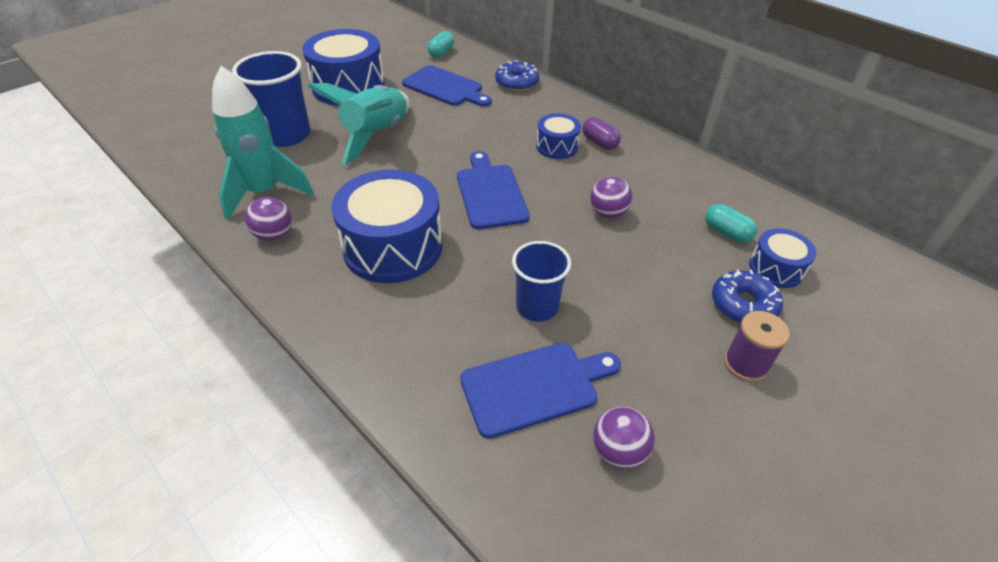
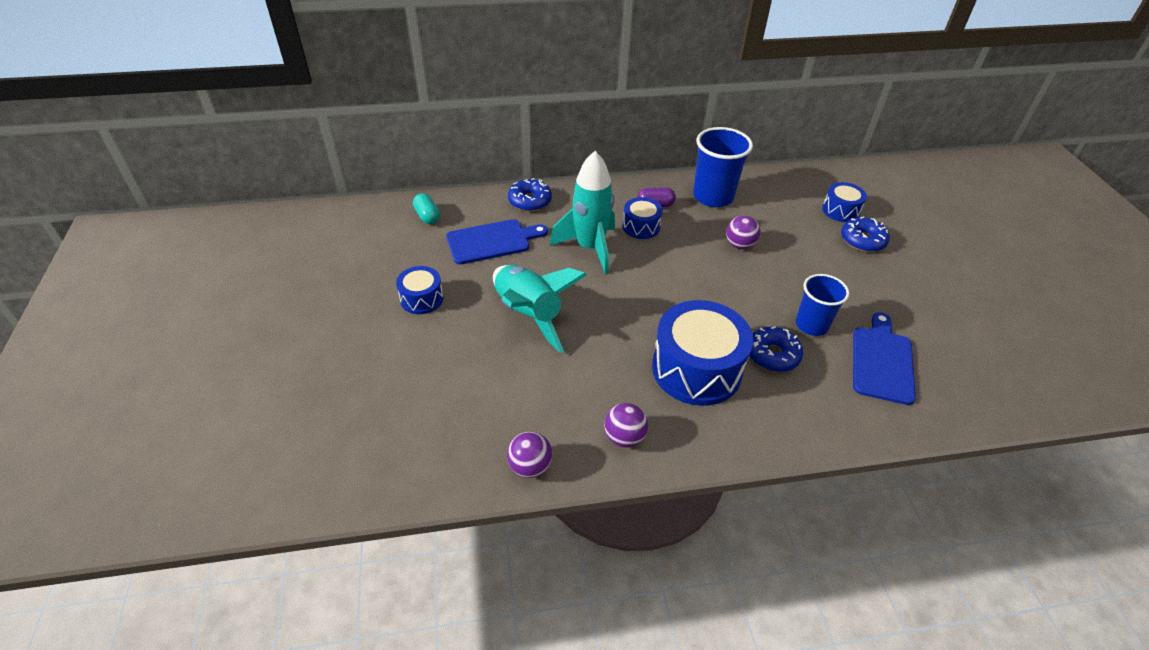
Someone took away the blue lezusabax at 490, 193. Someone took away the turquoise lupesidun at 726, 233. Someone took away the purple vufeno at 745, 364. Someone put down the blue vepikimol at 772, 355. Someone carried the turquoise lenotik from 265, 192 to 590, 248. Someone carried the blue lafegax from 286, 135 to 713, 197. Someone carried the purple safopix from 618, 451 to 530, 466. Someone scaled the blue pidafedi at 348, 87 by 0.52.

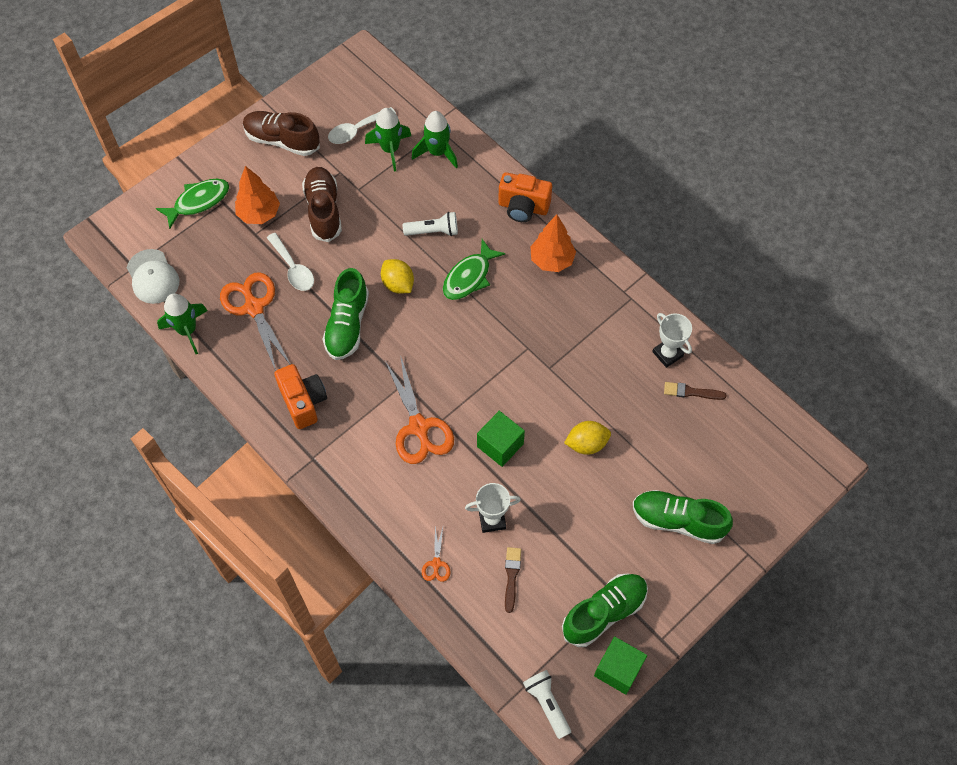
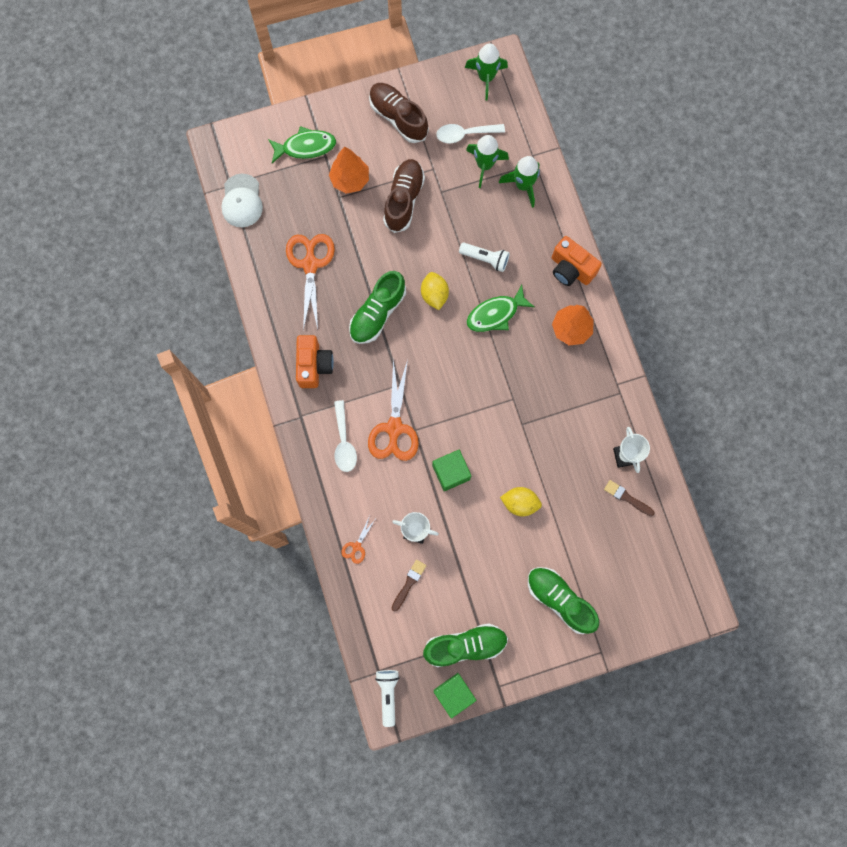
Someone carried the green lenotik from 187, 330 to 486, 78. Someone carried the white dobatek from 293, 268 to 344, 442.

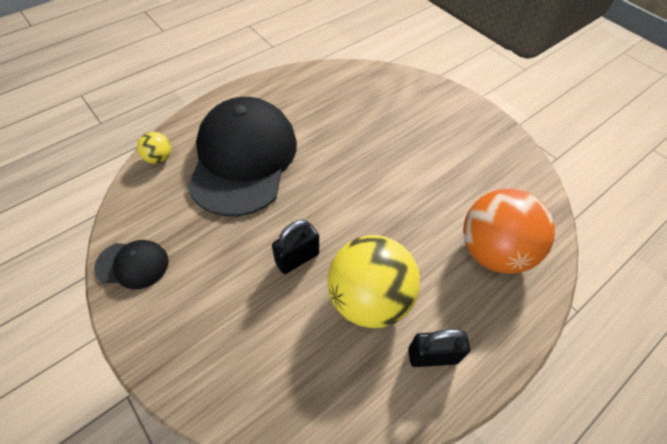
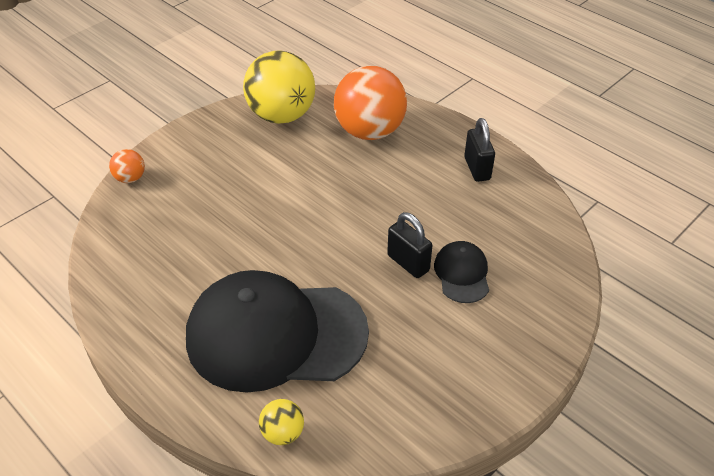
Someone put down the orange safopix at 130, 178. Someone carried the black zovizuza from 132, 264 to 462, 274. Someone carried the yellow safopix from 369, 299 to 281, 115.

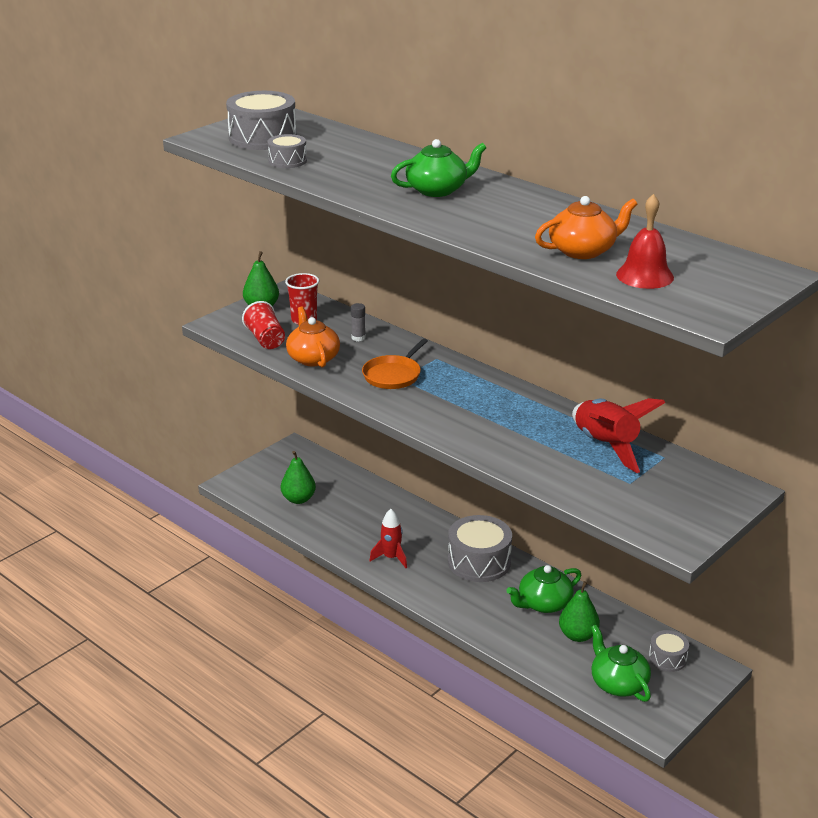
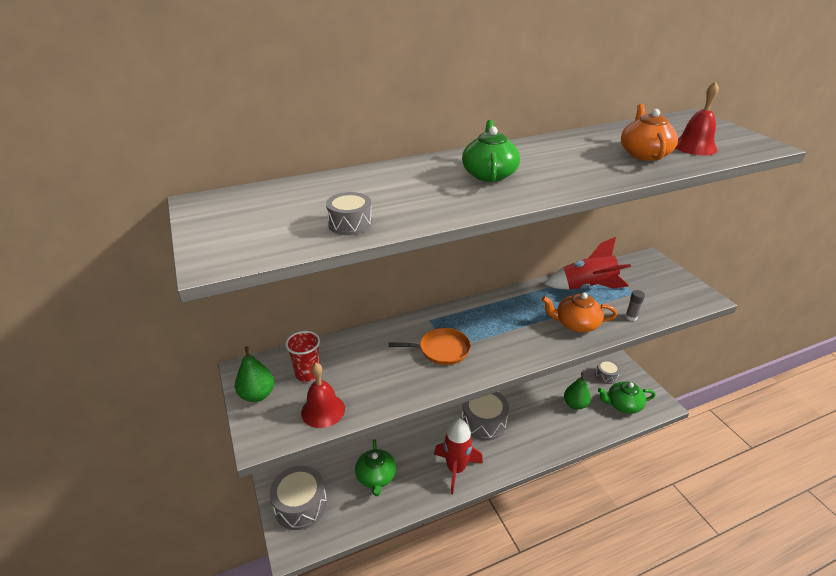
Someone took away the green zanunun at 298, 499. Someone carried the grey pidafedi from 262, 138 to 300, 505. Someone carried the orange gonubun from 313, 358 to 576, 324. Someone carried the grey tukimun from 358, 338 to 631, 317. Someone carried the green gonubun from 543, 603 to 376, 477. Someone swapped the red lafegax at 265, 339 for the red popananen at 323, 410. Someone rotated the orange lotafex at 393, 375 by 60 degrees counterclockwise. Someone scaled the red lenotik at 391, 558 by 1.64.

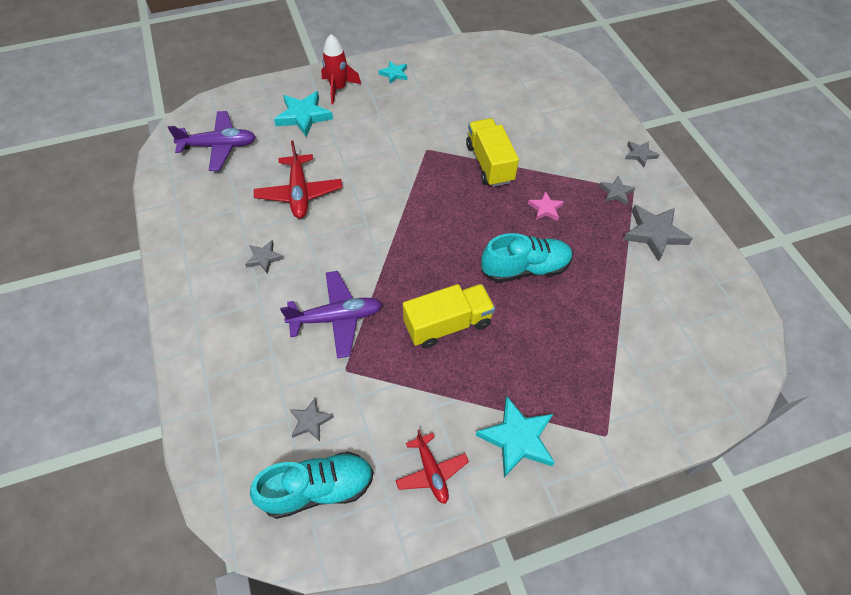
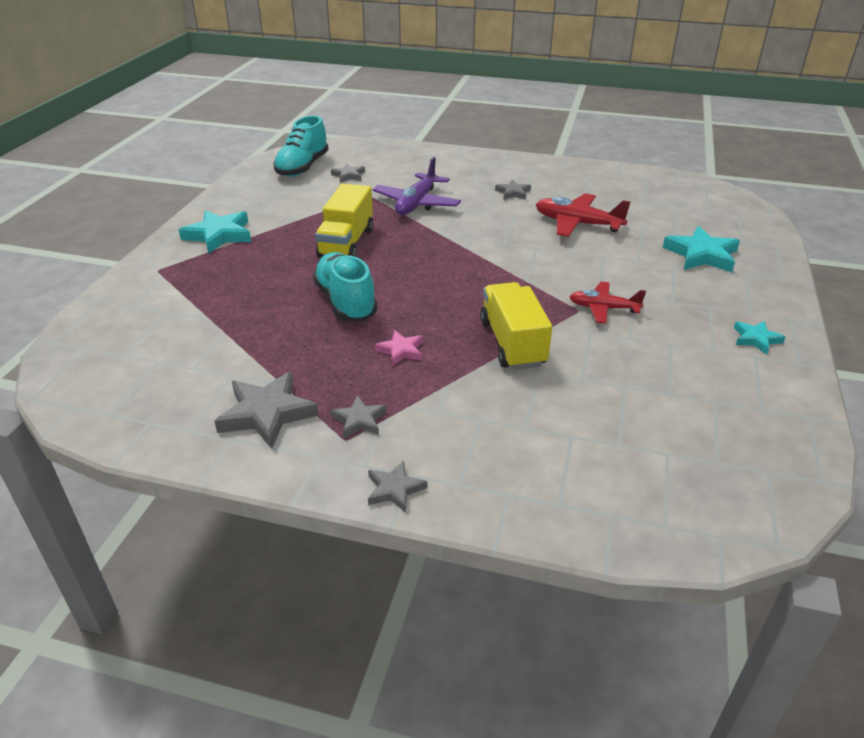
Someone took away the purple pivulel at 219, 146. Someone took away the red lenotik at 338, 88. Someone carried the red pivulel from 431, 472 to 603, 308. Someone rotated the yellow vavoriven at 489, 163 by 120 degrees counterclockwise. Someone rotated the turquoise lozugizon at 525, 268 by 135 degrees clockwise.

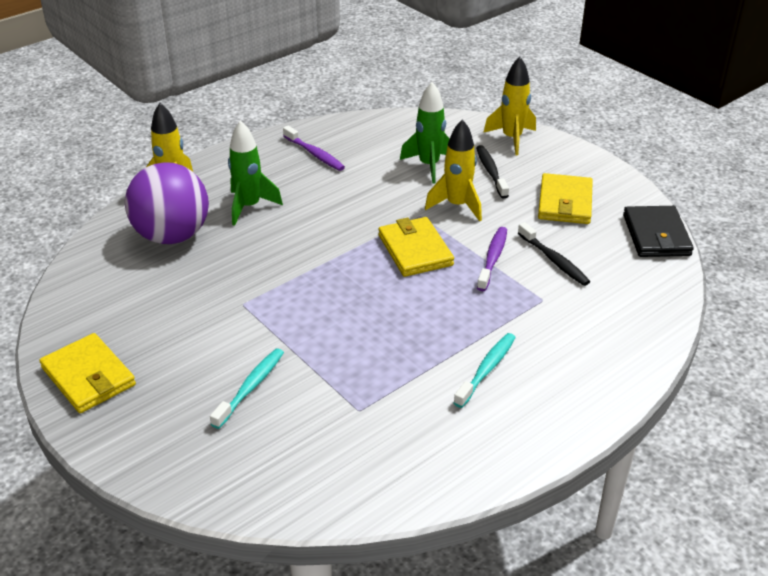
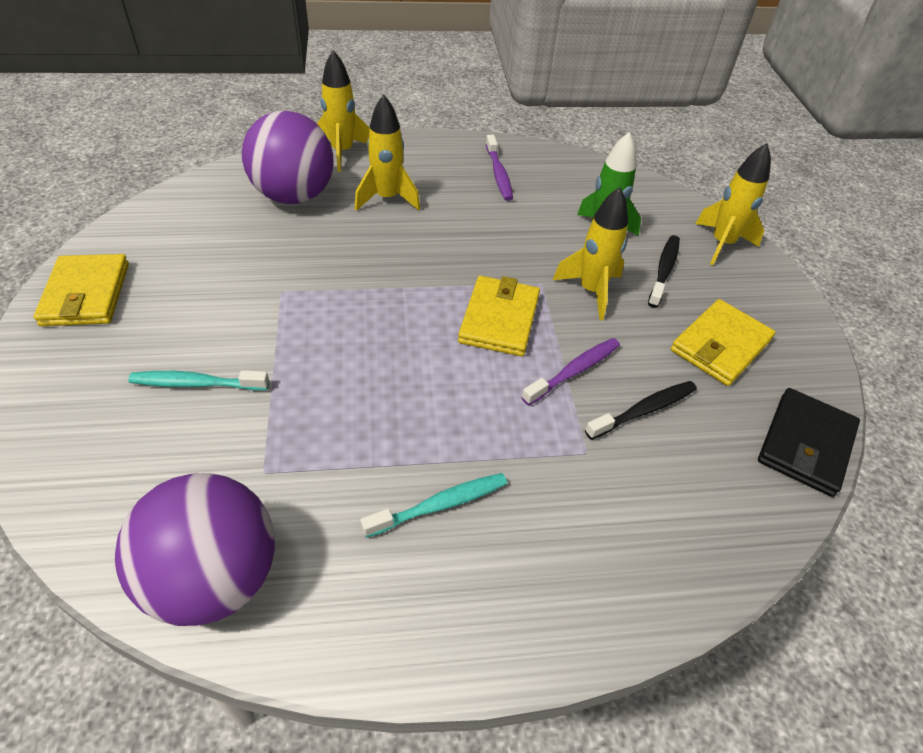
Someone put down the purple safopix at 215, 577. Someone repainted the green lenotik at 249, 207, which became the yellow lenotik at 387, 198. Someone rotated the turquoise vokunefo at 251, 387 by 150 degrees counterclockwise. Someone rotated the black vokunefo at 554, 260 by 120 degrees counterclockwise.

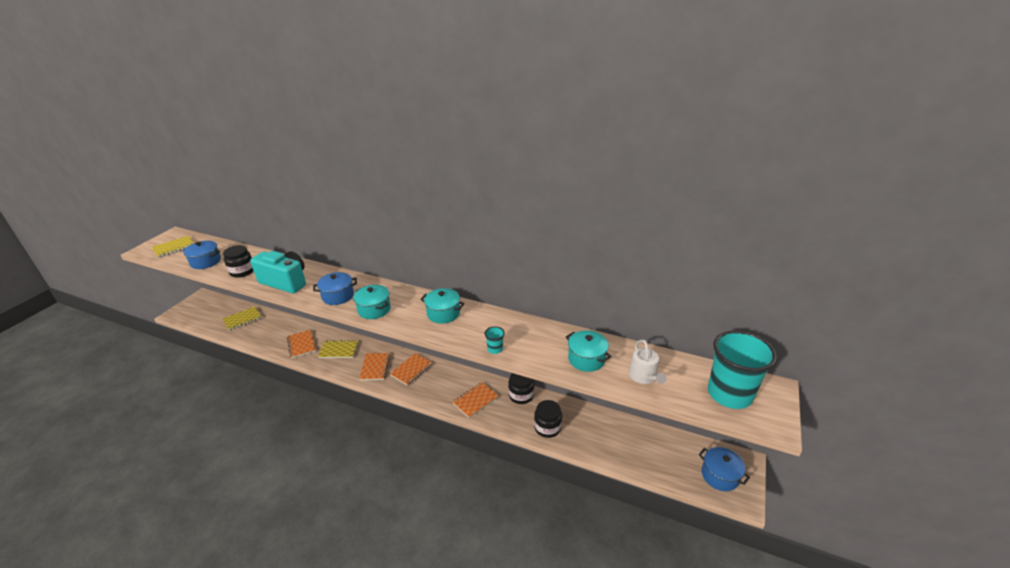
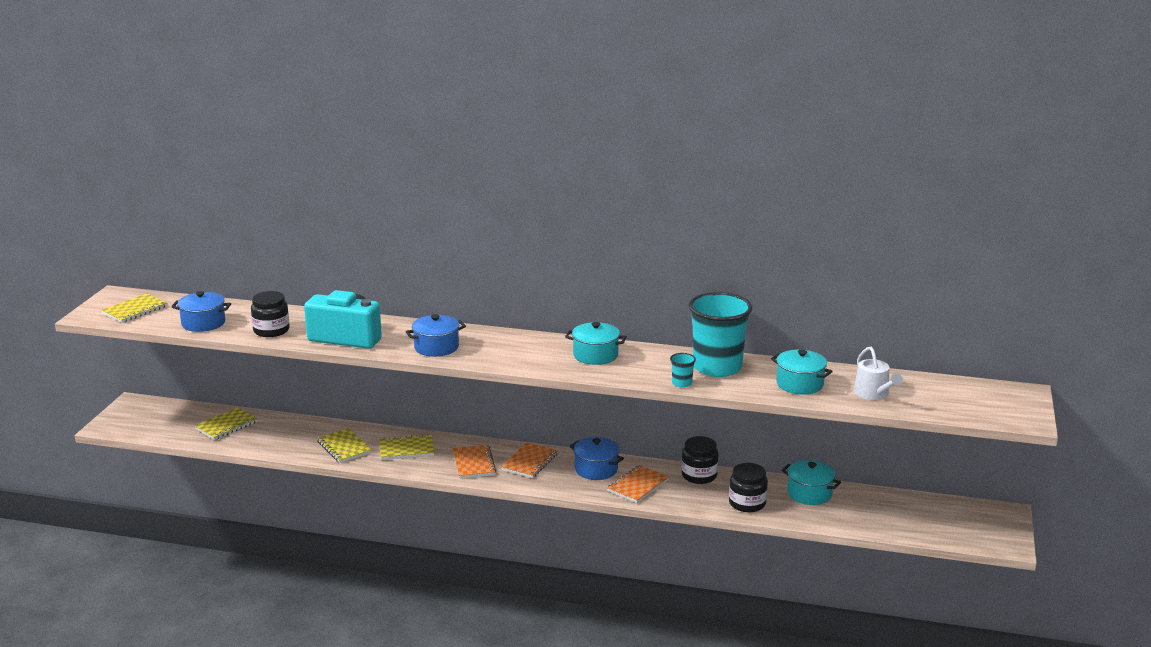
Someone carried the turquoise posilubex from 374, 309 to 809, 494. Someone carried the blue posilubex from 719, 476 to 596, 469. Someone carried the turquoise lafegax from 729, 394 to 717, 367. Someone repainted the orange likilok at 301, 344, which became the yellow likilok at 344, 447.

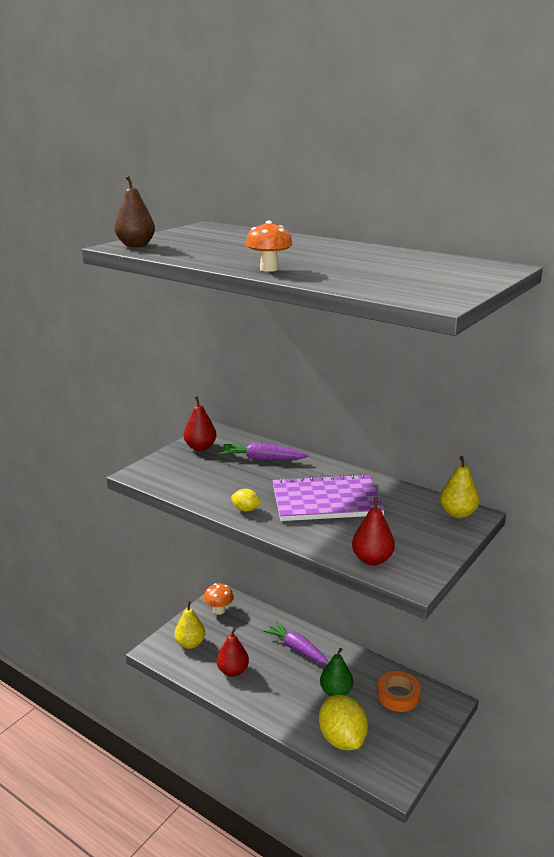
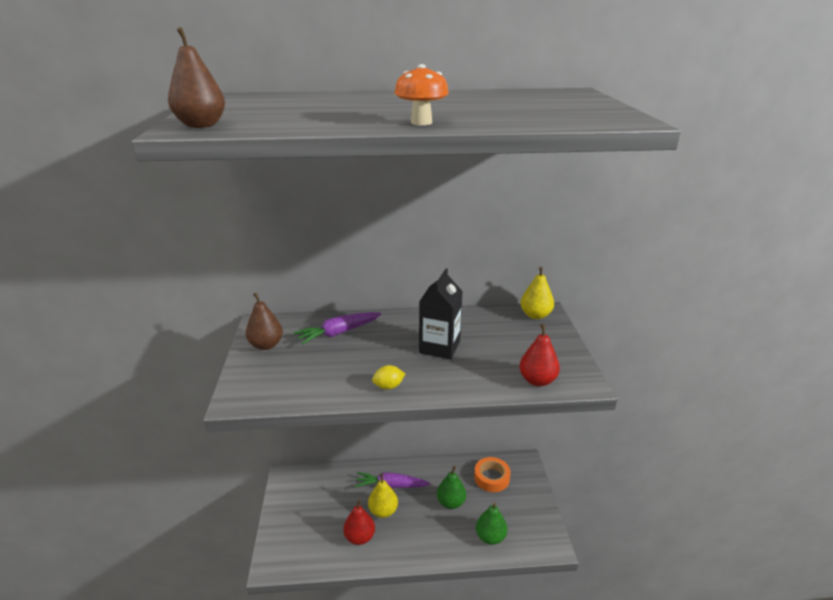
Someone took away the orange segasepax at 219, 610. Someone carried the yellow zanunun from 190, 644 to 383, 511. Someone swapped the purple likilok at 326, 501 for the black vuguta at 439, 347. Someone swapped the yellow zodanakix at 342, 739 for the green zanunun at 490, 537. Someone repainted the red zanunun at 200, 447, which became the brown zanunun at 266, 345.

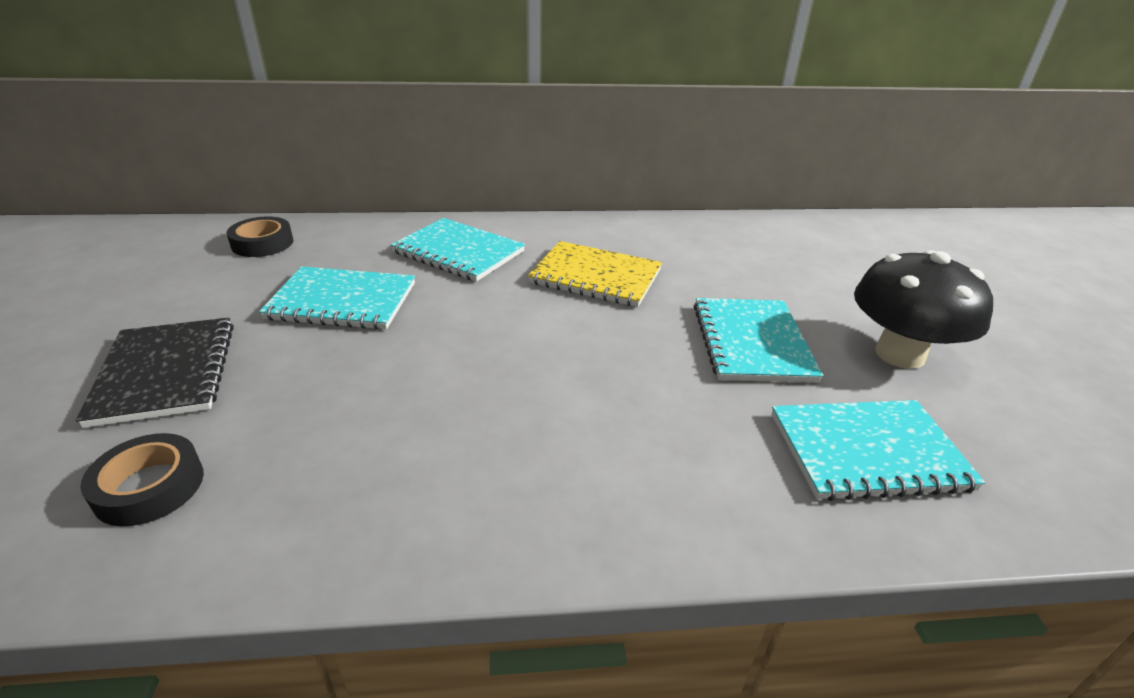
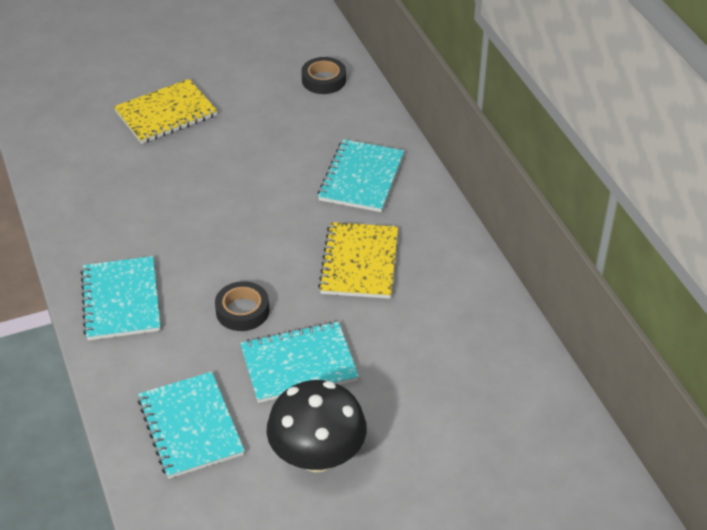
Someone carried the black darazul from 149, 486 to 242, 311. Someone carried the turquoise likilok from 342, 301 to 121, 300. Someone repainted the black likilok at 165, 372, which became the yellow likilok at 166, 114.

